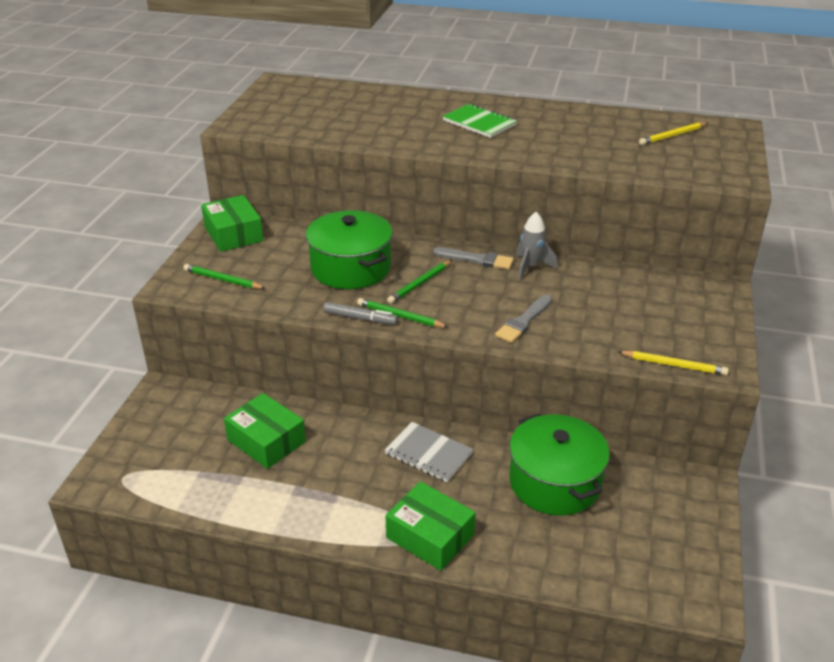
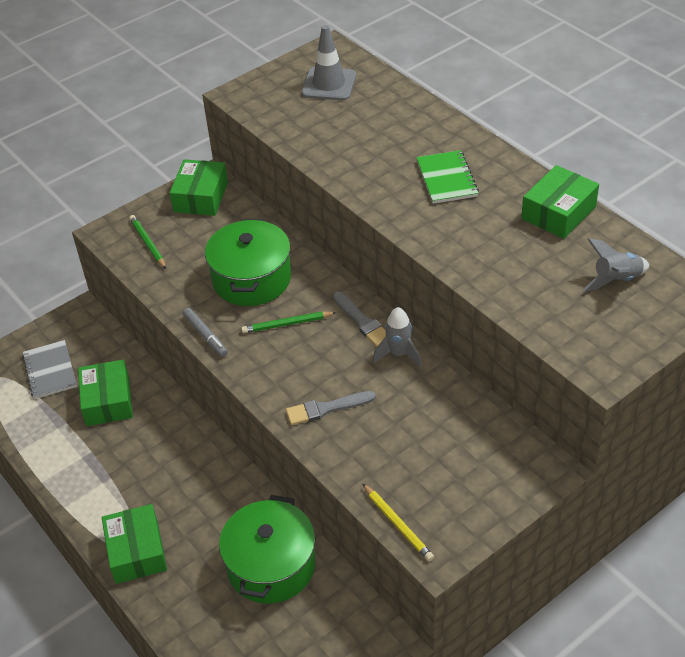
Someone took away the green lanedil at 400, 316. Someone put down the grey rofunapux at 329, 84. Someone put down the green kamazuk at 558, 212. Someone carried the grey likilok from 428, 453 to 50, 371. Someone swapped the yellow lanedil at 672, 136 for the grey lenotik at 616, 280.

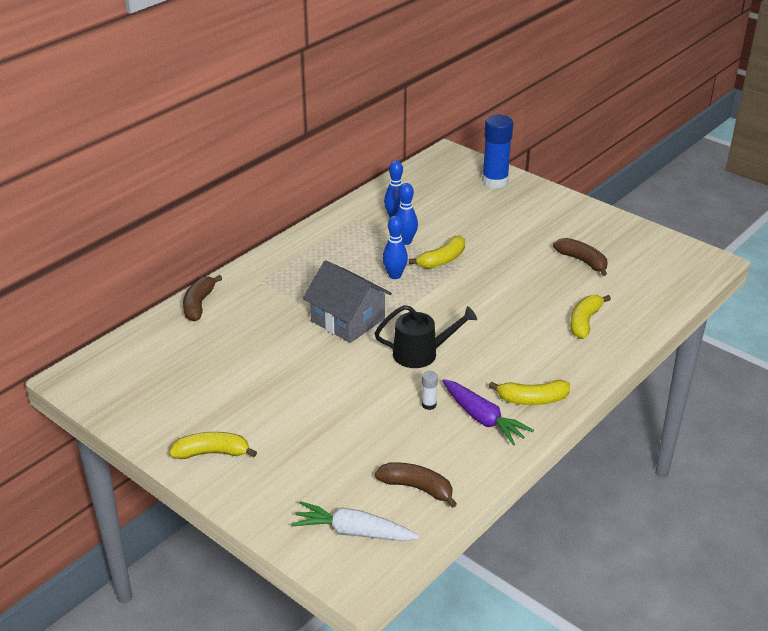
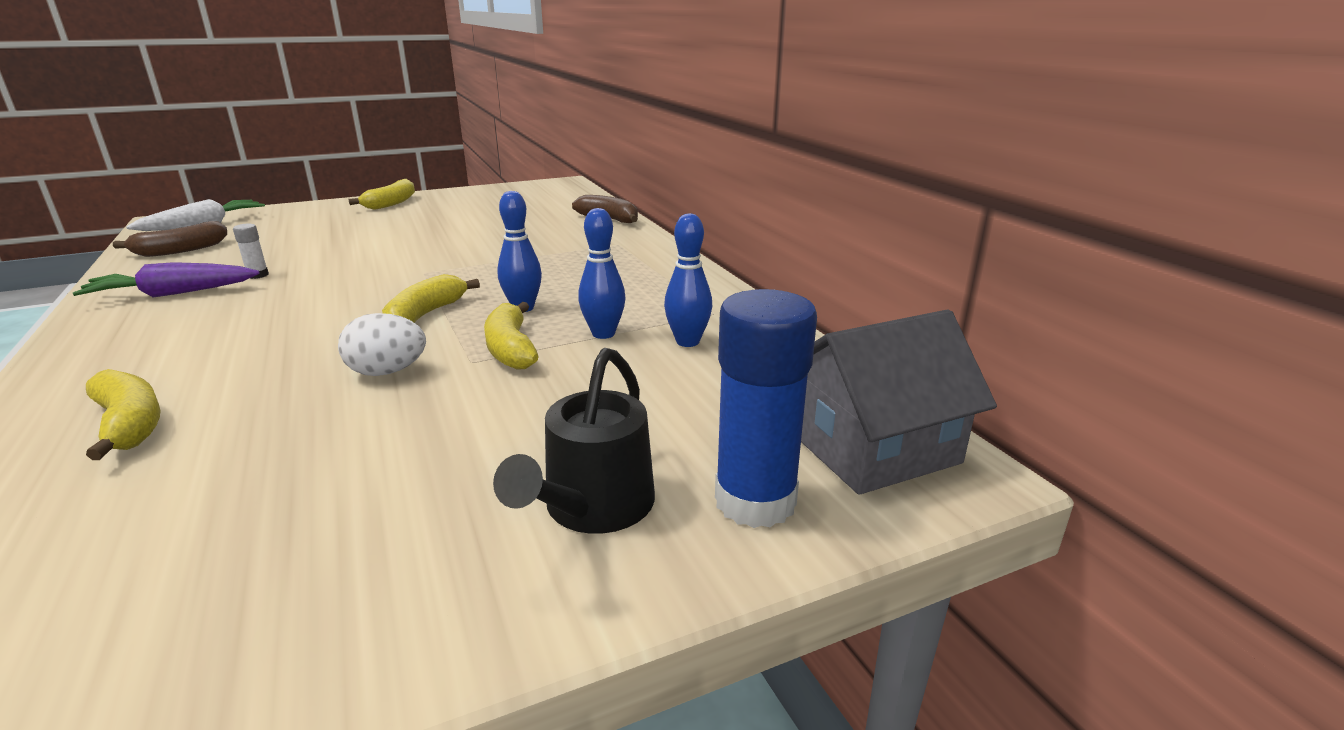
Someone took away the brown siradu at 582, 261. Someone put down the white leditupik at 387, 372. Someone carried the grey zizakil from 348, 320 to 872, 446. Someone carried the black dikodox from 421, 353 to 593, 507. Someone carried the yellow siradu from 532, 400 to 426, 314.

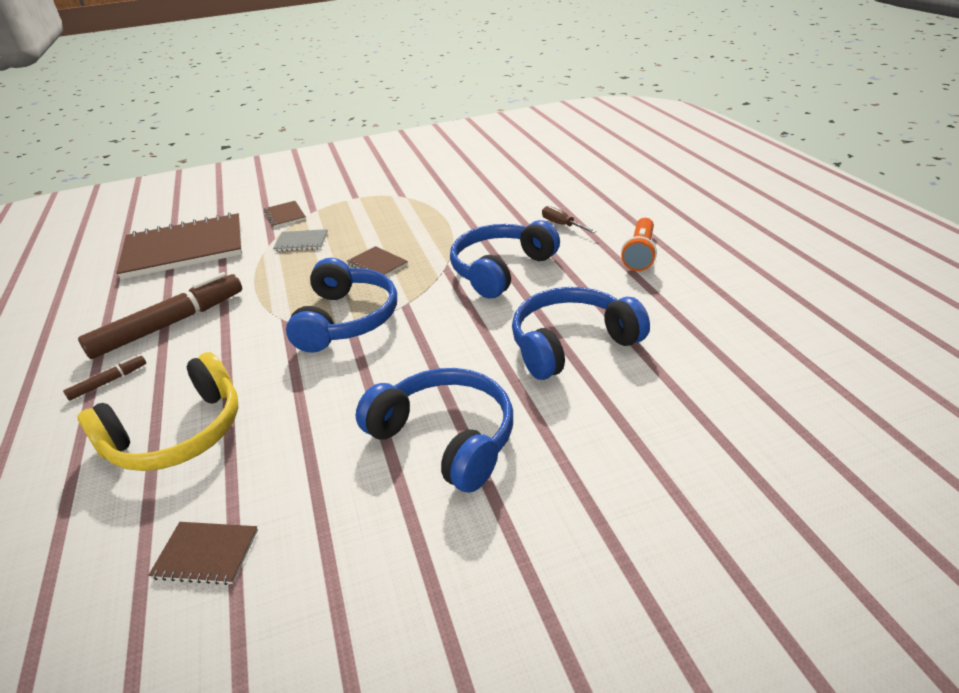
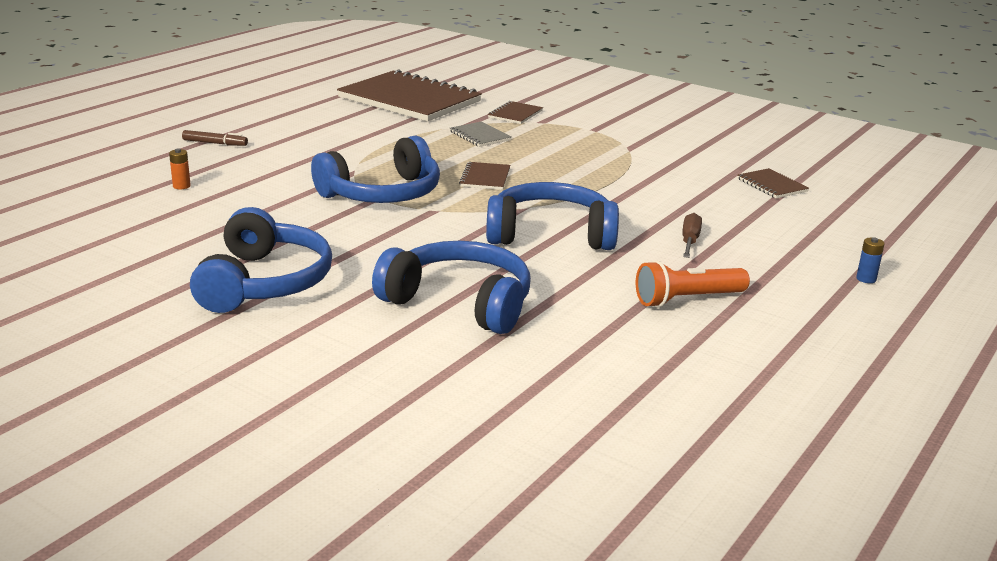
Someone took away the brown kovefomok at 169, 324. Someone put down the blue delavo at 866, 279. Someone carried the brown likilok from 206, 554 to 771, 185. Someone swapped the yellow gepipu at 178, 434 for the orange delavo at 181, 186.

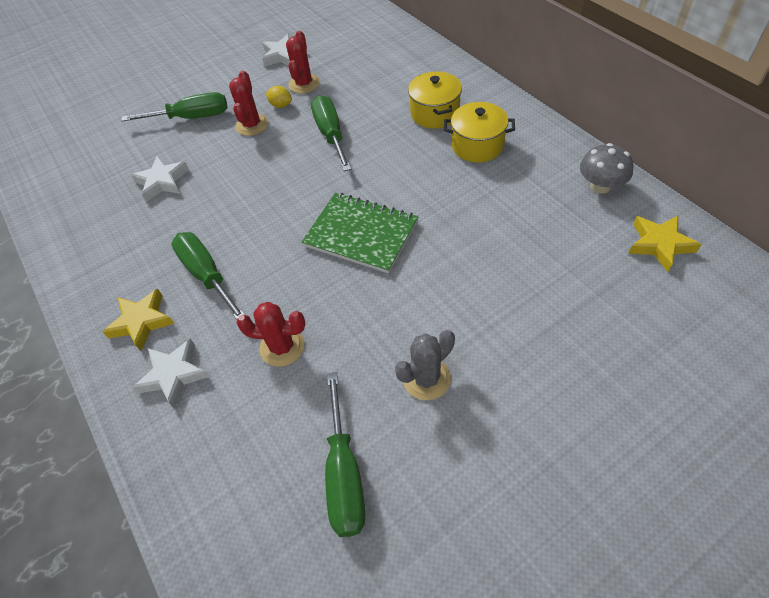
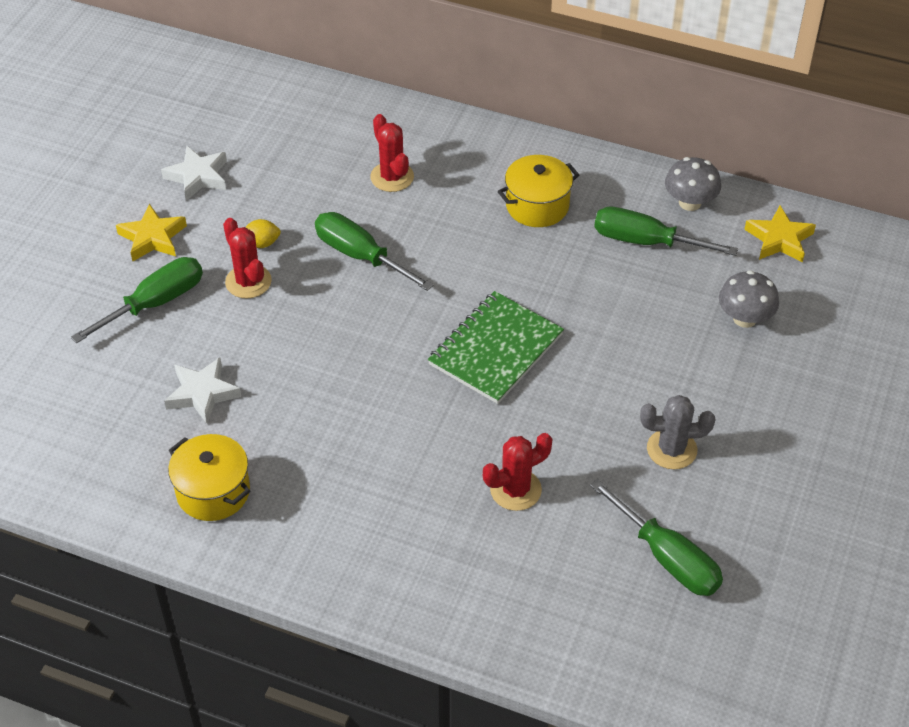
Someone took away the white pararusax at 174, 374. Someone put down the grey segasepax at 744, 318. Someone carried the yellow pararusax from 142, 322 to 152, 238. Someone carried the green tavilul from 207, 275 to 645, 242. Someone carried the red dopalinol from 304, 84 to 392, 177. Someone carried the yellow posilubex from 435, 113 to 213, 492. Someone rotated the green likilok at 361, 234 by 45 degrees counterclockwise. Someone rotated the grey dopalinol at 426, 378 by 75 degrees clockwise.

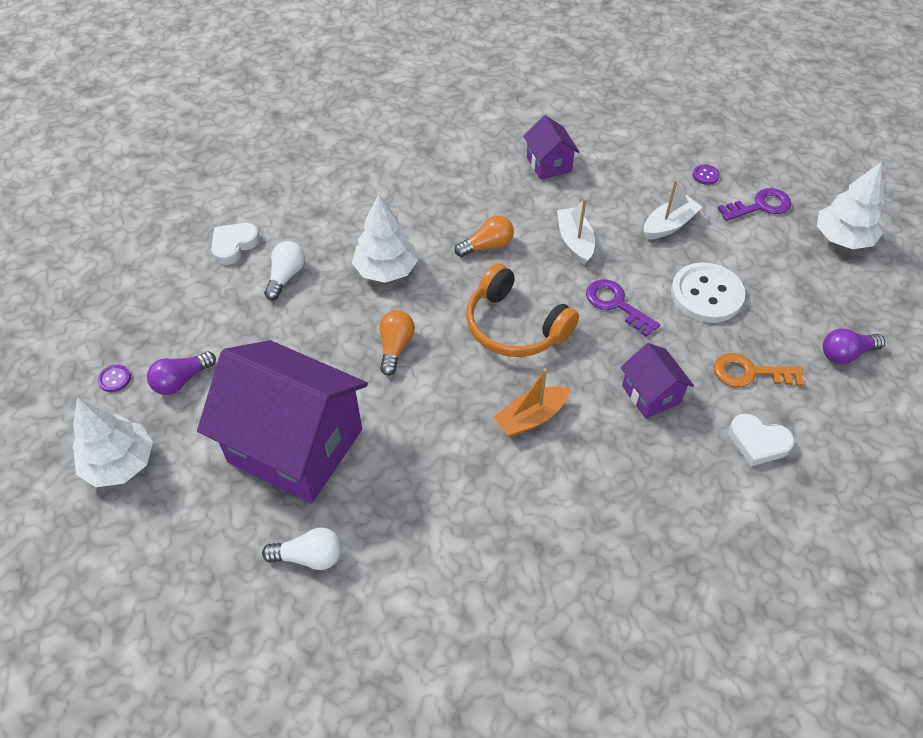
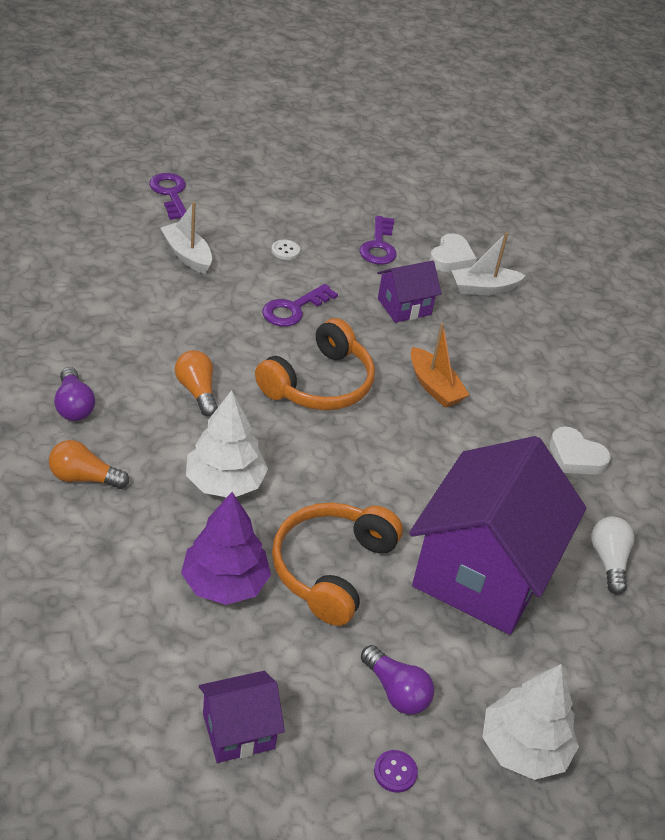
Someone took away the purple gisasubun at 705, 175. Someone took away the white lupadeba at 842, 238. Someone put down the orange gepipu at 331, 568. Someone carried the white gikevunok from 234, 245 to 575, 456. Someone carried the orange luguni from 395, 347 to 84, 478. Someone carried the purple zizakil from 549, 164 to 238, 731. Someone carried the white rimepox from 575, 241 to 483, 288. Someone carried the purple luguni from 845, 354 to 74, 406. Someone swapped the white luguni at 286, 276 for the purple lupadeba at 225, 583. Someone repainted the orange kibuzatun at 750, 373, which became the purple kibuzatun at 379, 246. Someone scaled the white gisasubun at 706, 295 by 0.41.

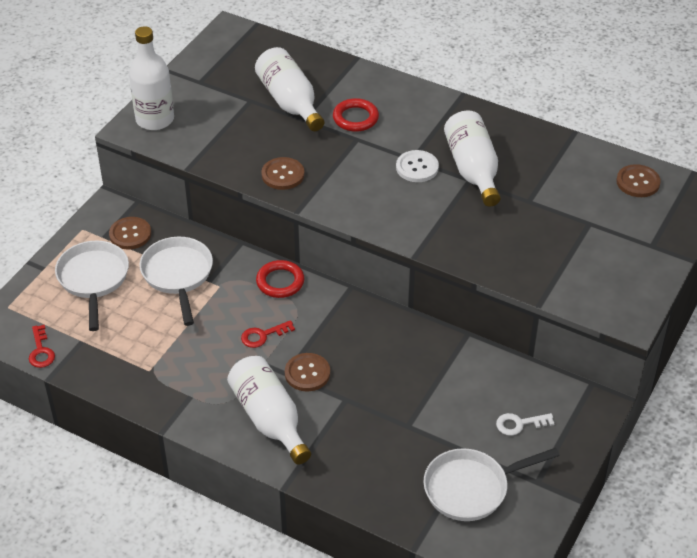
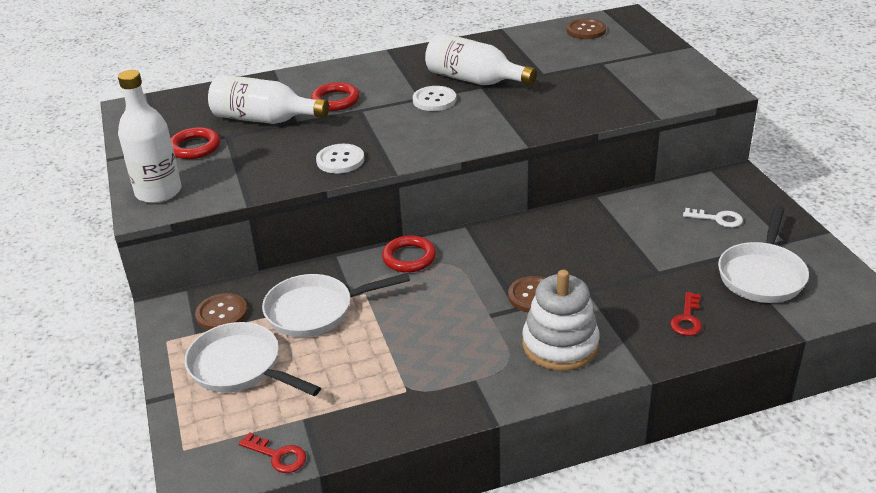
Someone put down the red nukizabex at 195, 147. Someone carried the red kibuzatun from 263, 335 to 687, 319. Someone swapped the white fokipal at 269, 419 for the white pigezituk at 560, 345. Someone repainted the brown gisasubun at 283, 175, which became the white gisasubun at 340, 160. Someone rotated the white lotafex at 178, 275 by 45 degrees counterclockwise. Someone rotated the white kibuzatun at 519, 424 by 105 degrees counterclockwise.

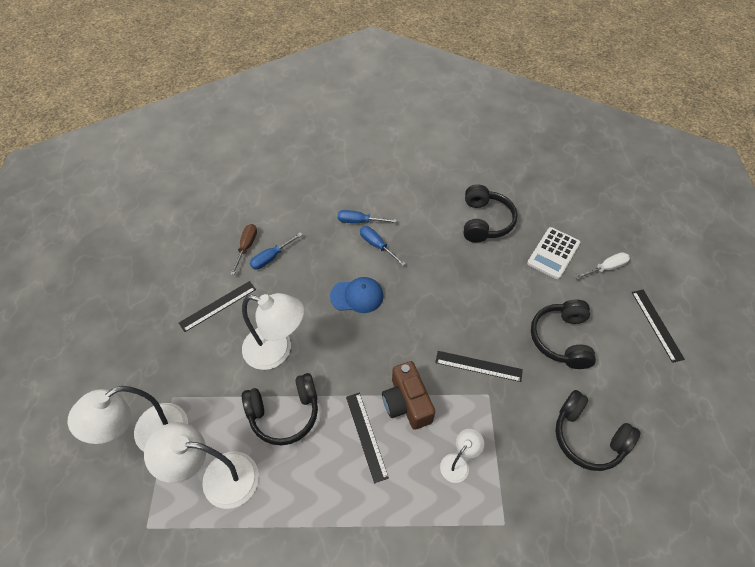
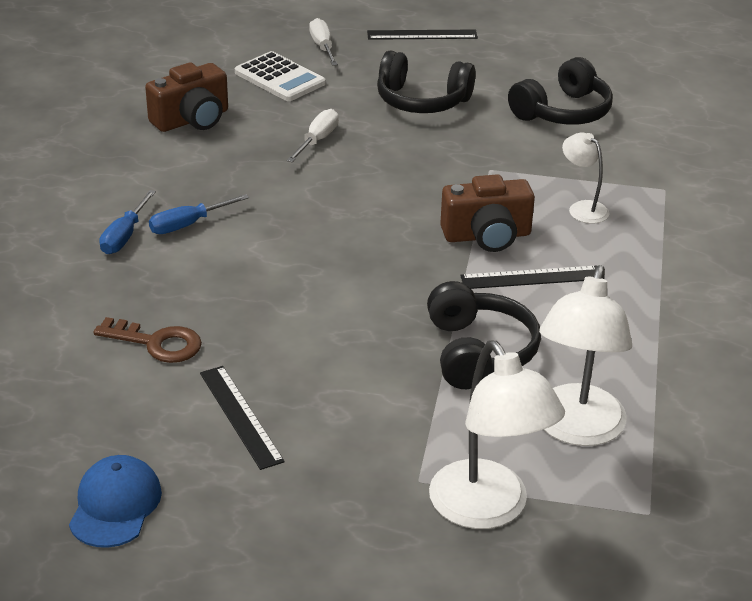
Someone took away the brown tavilul at 246, 247. Someone took away the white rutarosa at 277, 350. Someone took away the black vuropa at 478, 366. Someone put down the white tavilul at 317, 140. Someone carried the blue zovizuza from 357, 296 to 115, 505. Someone swapped the blue tavilul at 271, 257 for the brown kibuzatun at 157, 343. Someone swapped the black gepipu at 485, 221 for the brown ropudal at 192, 120.

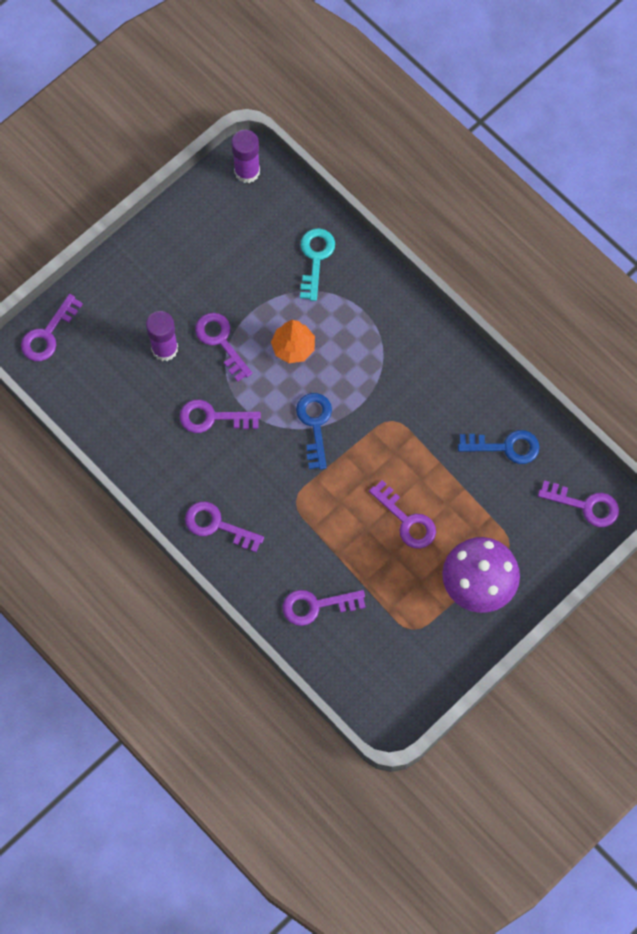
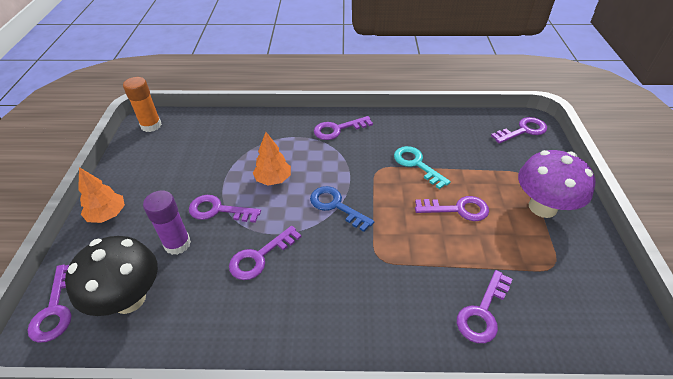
Someone took away the blue kibuzatun at 506, 447. Someone put down the black segasepax at 129, 299. Someone put down the orange lupadeba at 108, 215. Someone carried the purple kibuzatun from 217, 525 to 337, 129. Someone carried the turquoise kibuzatun from 315, 258 to 416, 164. Someone repainted the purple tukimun at 247, 171, which became the orange tukimun at 151, 125.

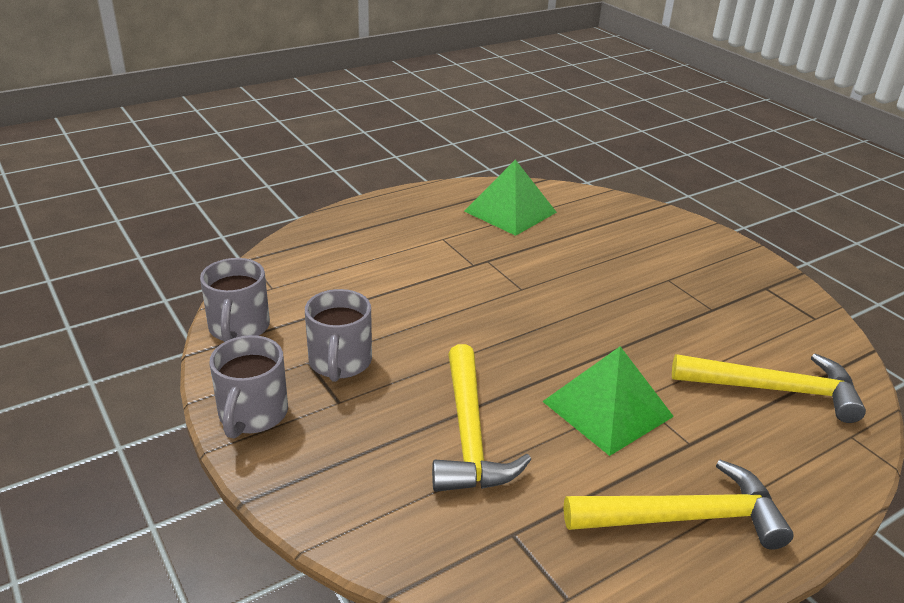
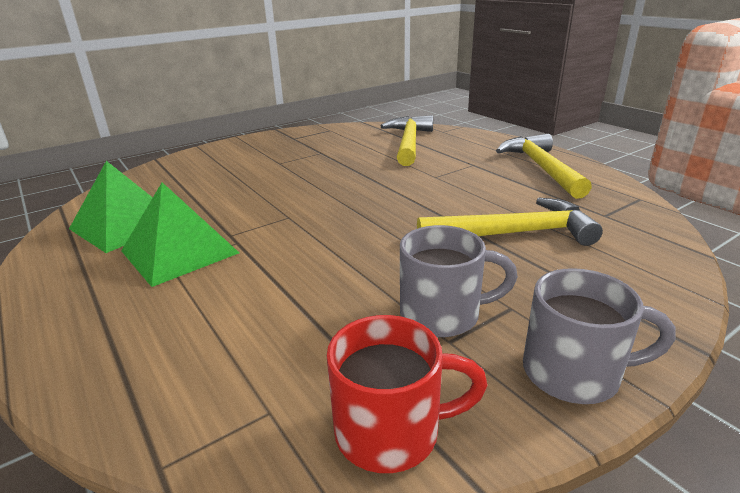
Someone carried the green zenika from 607, 409 to 180, 251. Someone repainted the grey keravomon at 239, 328, which became the red keravomon at 391, 431.

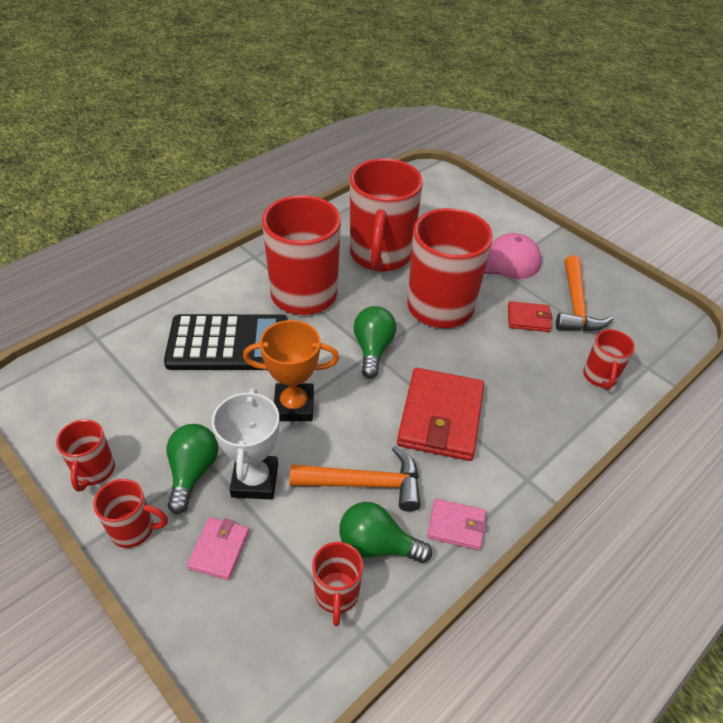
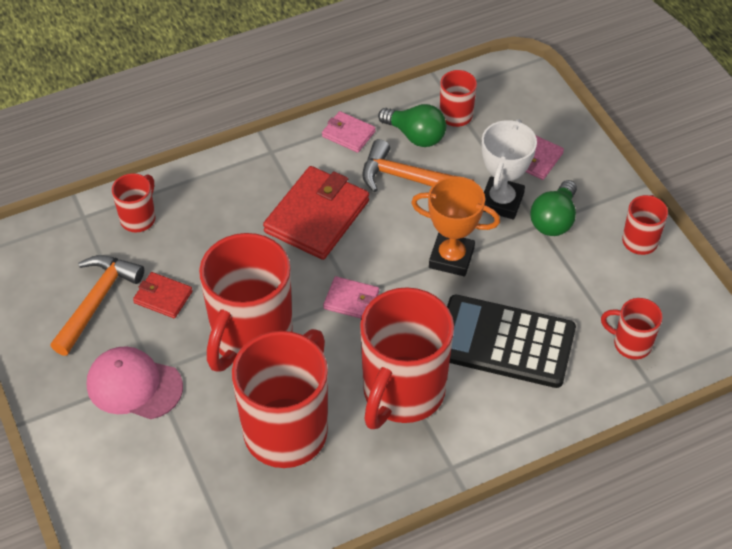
Someone carried the red keravomon from 134, 529 to 630, 344. Someone swapped the green luguni at 373, 349 for the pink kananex at 351, 300.

